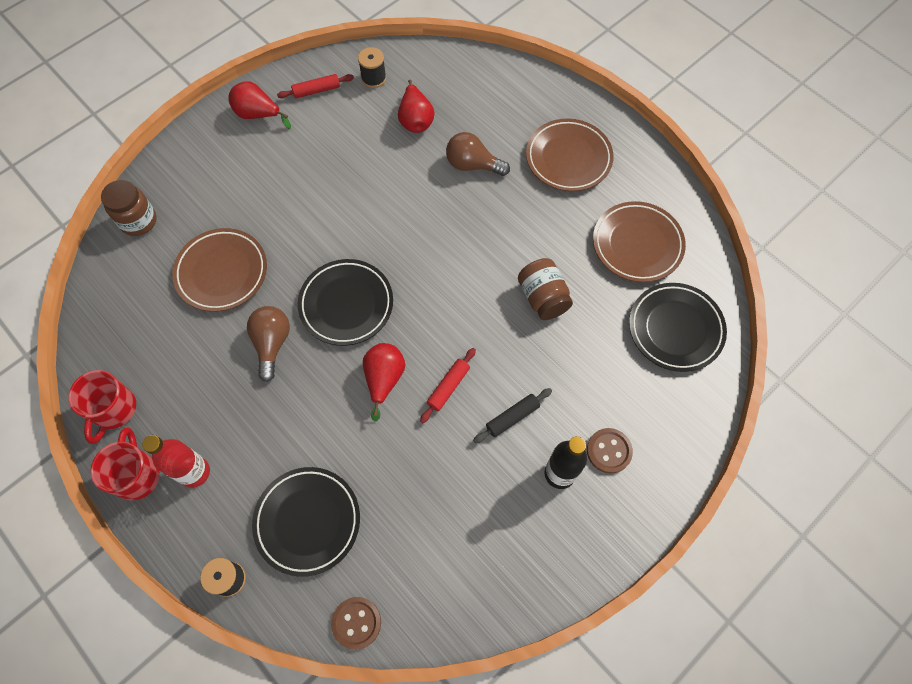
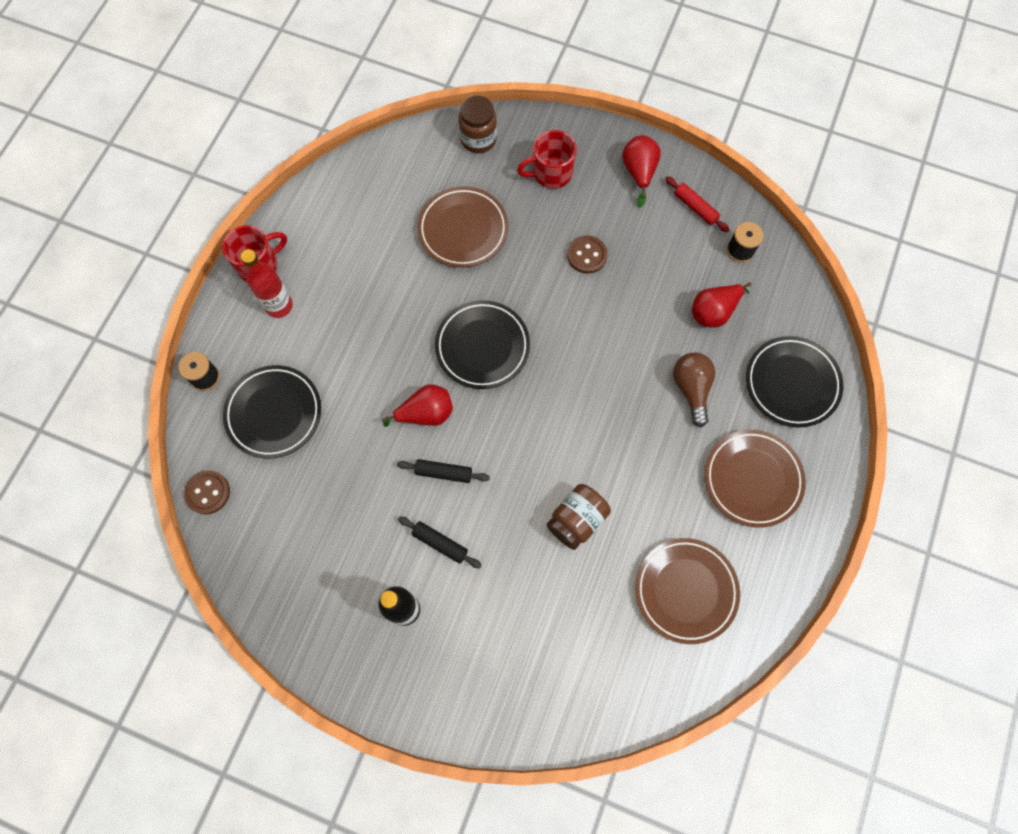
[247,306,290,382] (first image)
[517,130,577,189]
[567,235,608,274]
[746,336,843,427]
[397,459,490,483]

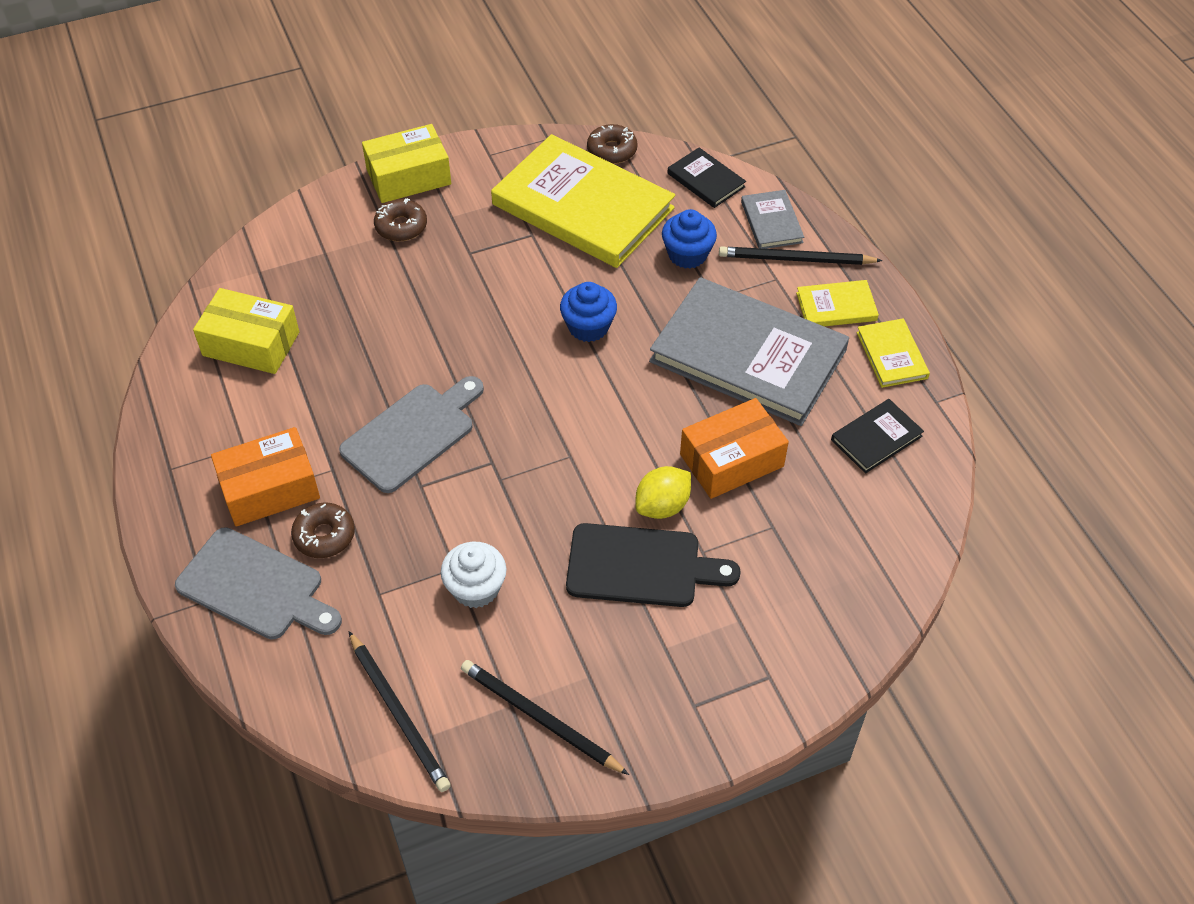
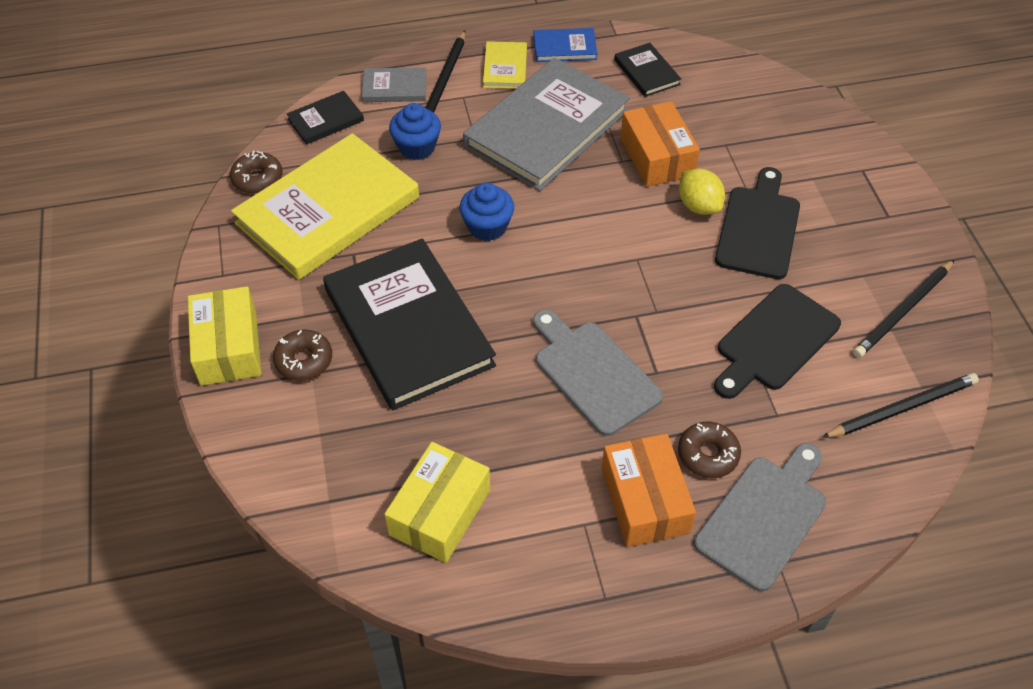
[323,239,496,410]
[714,284,841,399]
[534,28,597,62]

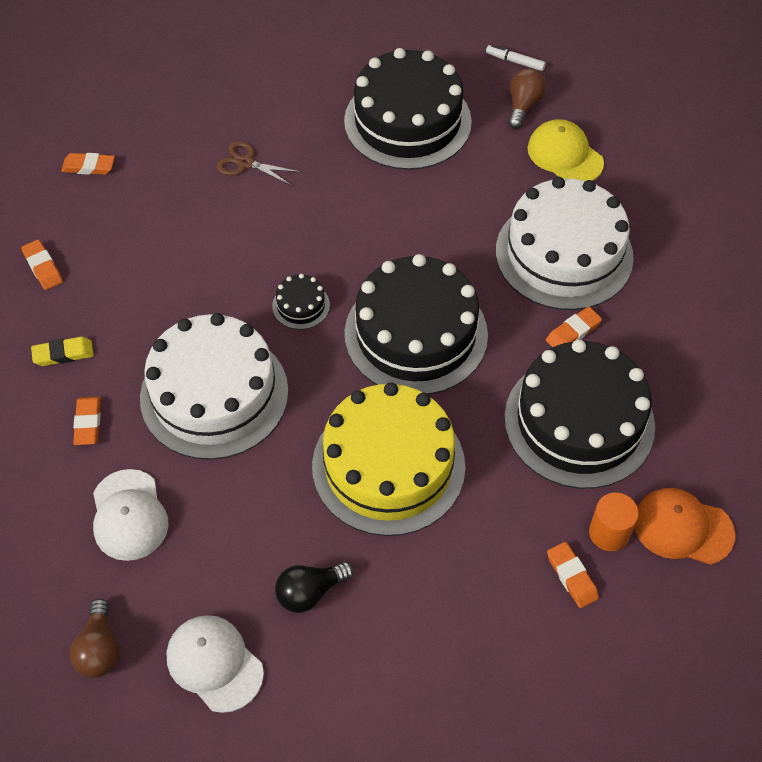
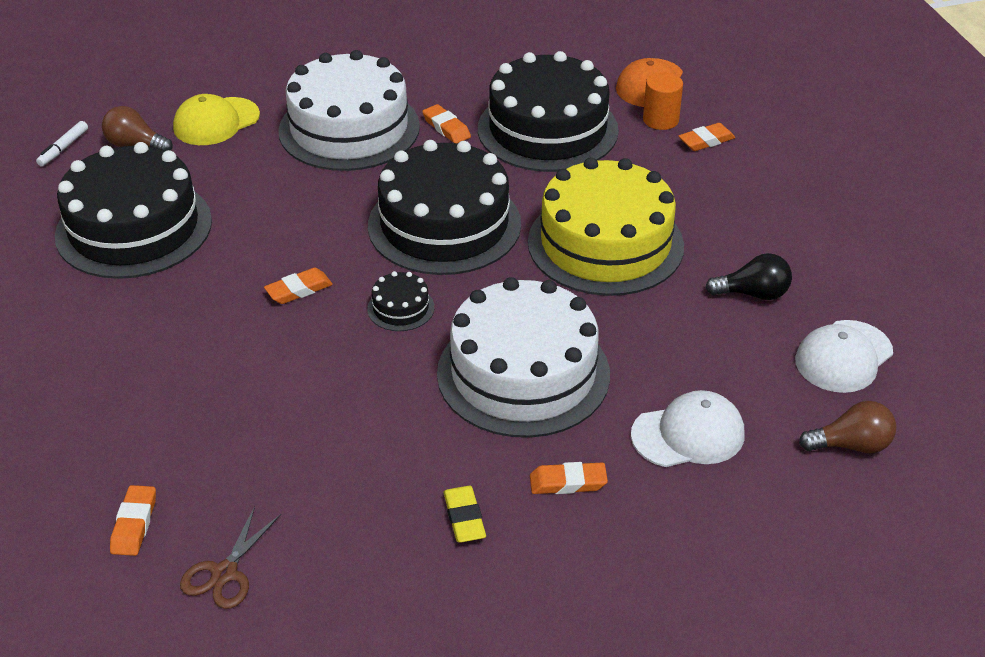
[264,268,333,304]
[180,506,281,609]
[705,253,792,300]

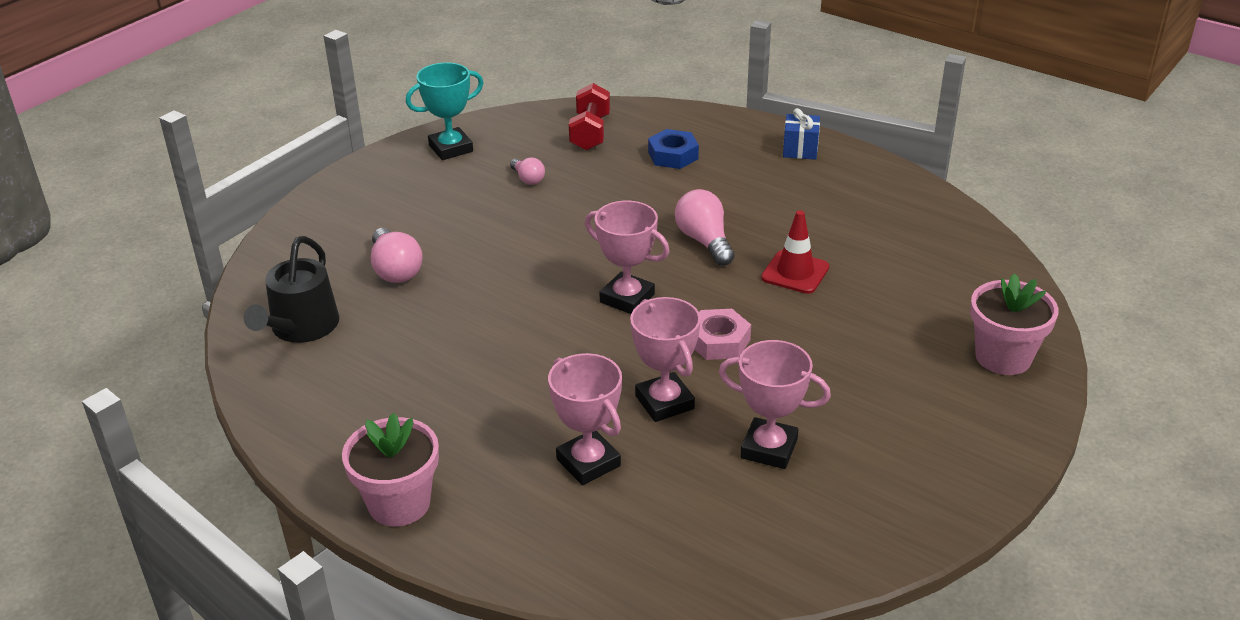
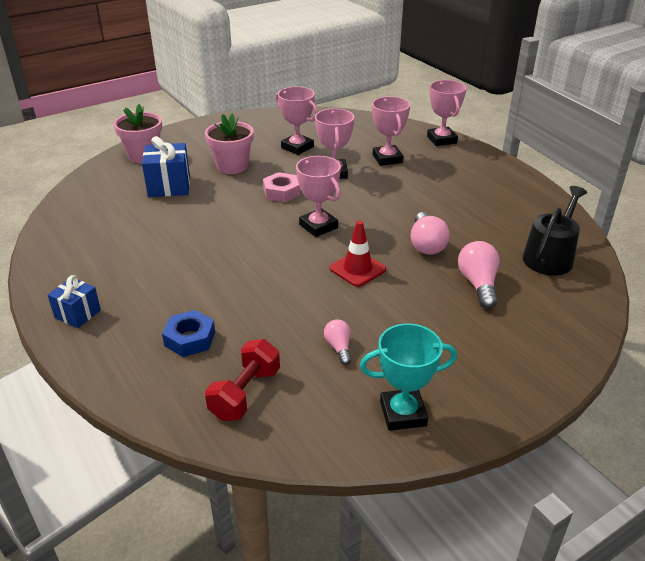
[142,136,190,197]
[427,80,466,146]
[205,114,254,174]
[411,212,450,255]
[330,220,386,287]

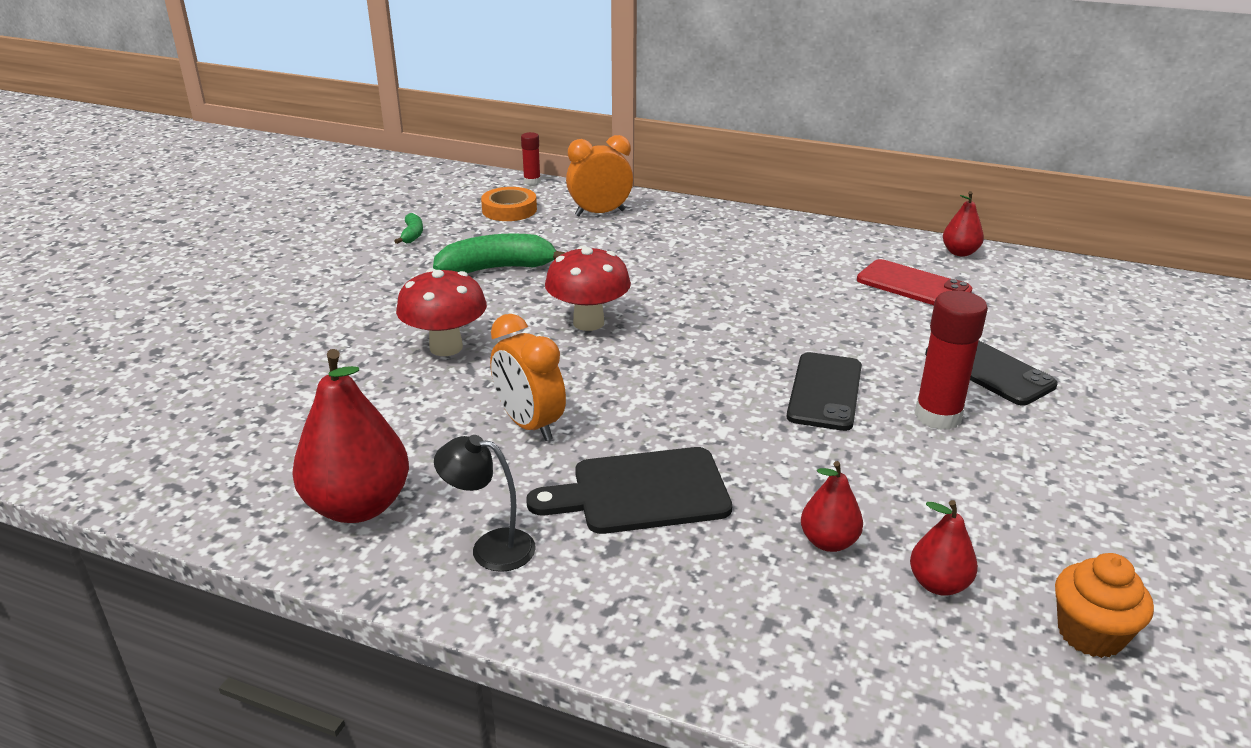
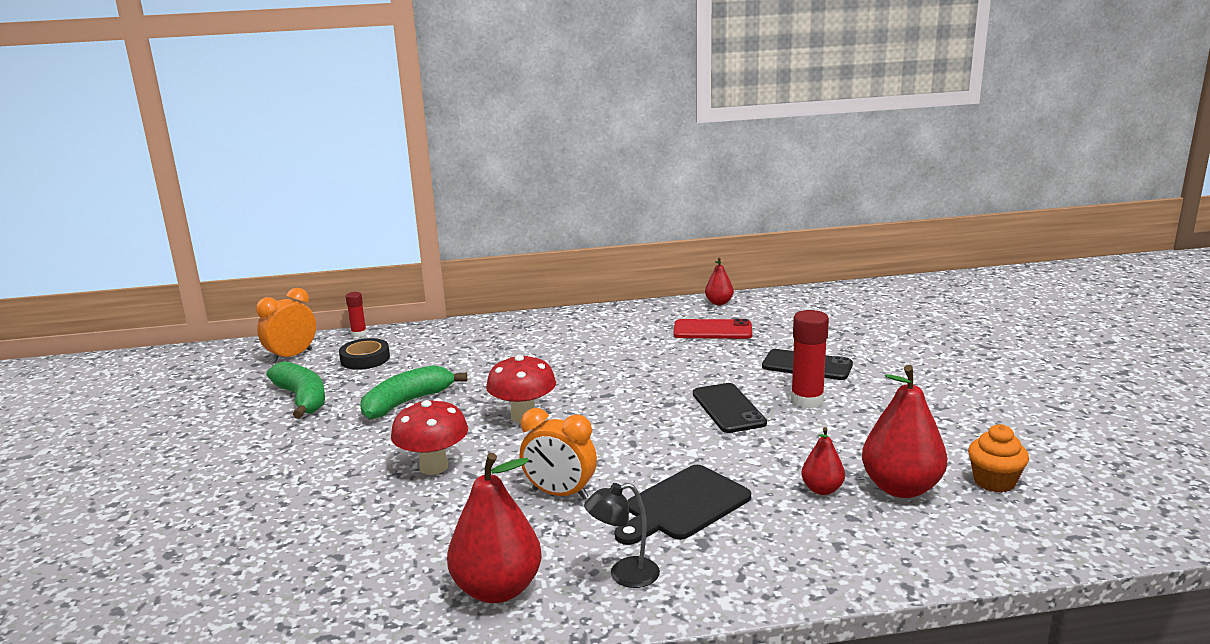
[256,288,316,363]
[339,338,390,370]
[266,361,325,418]
[862,365,947,498]

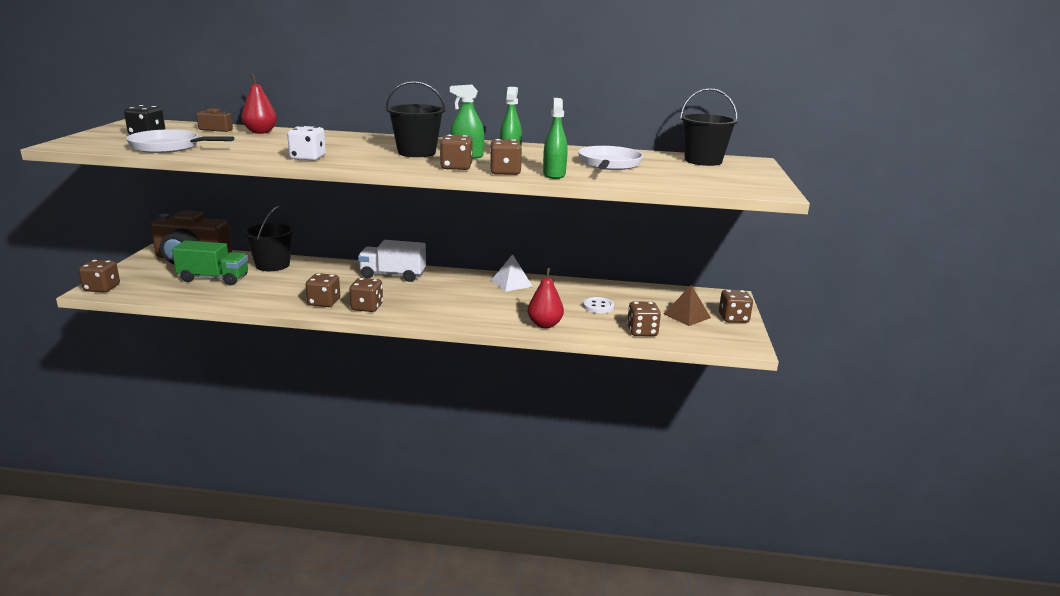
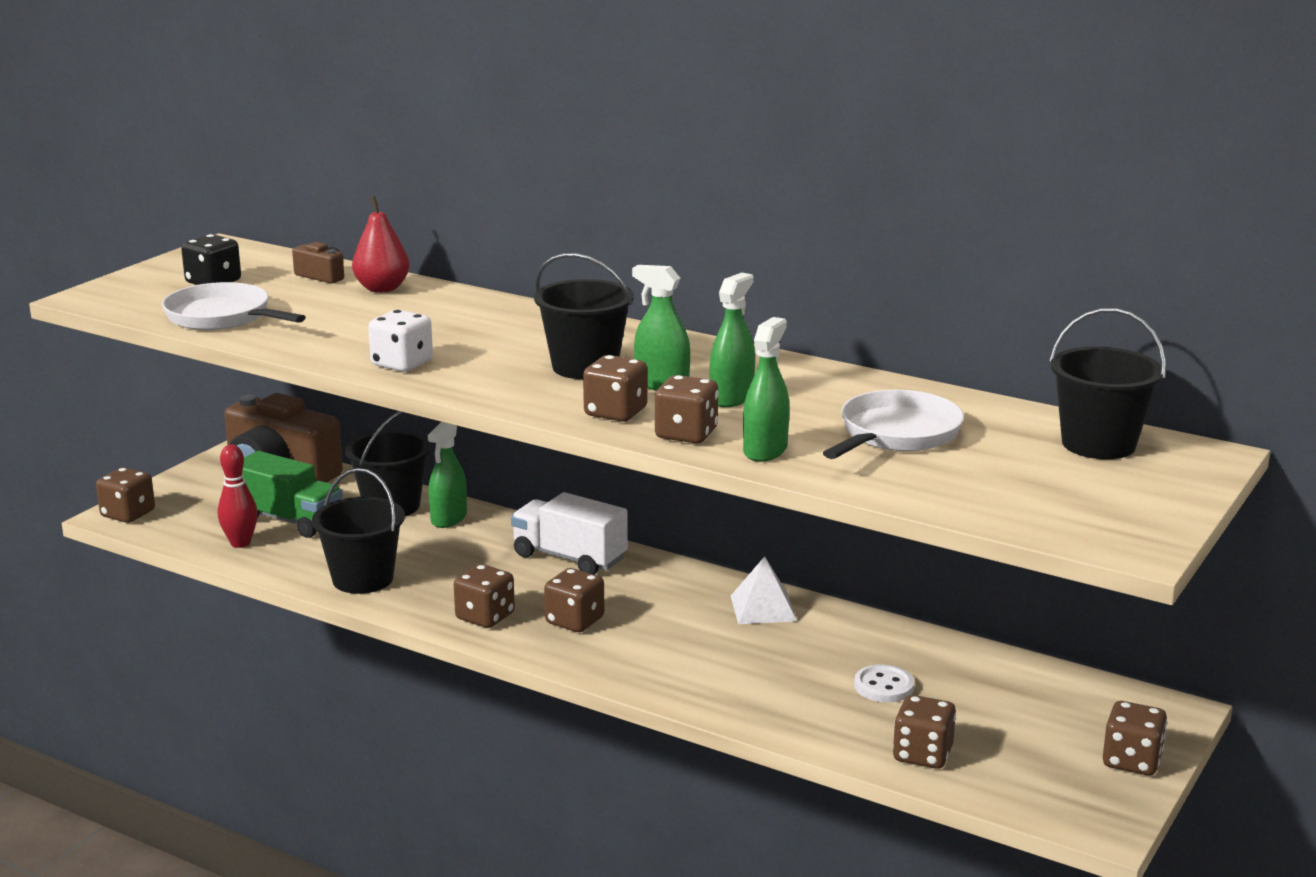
[528,268,564,328] (first image)
[664,285,711,326] (first image)
[218,445,258,548]
[312,468,405,594]
[428,422,467,528]
[544,568,605,632]

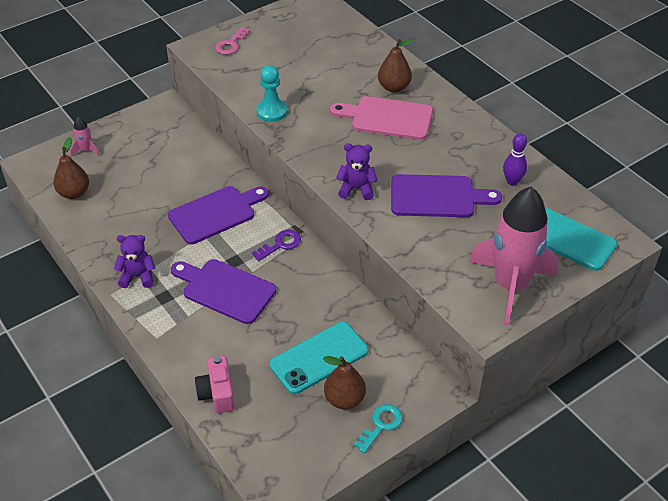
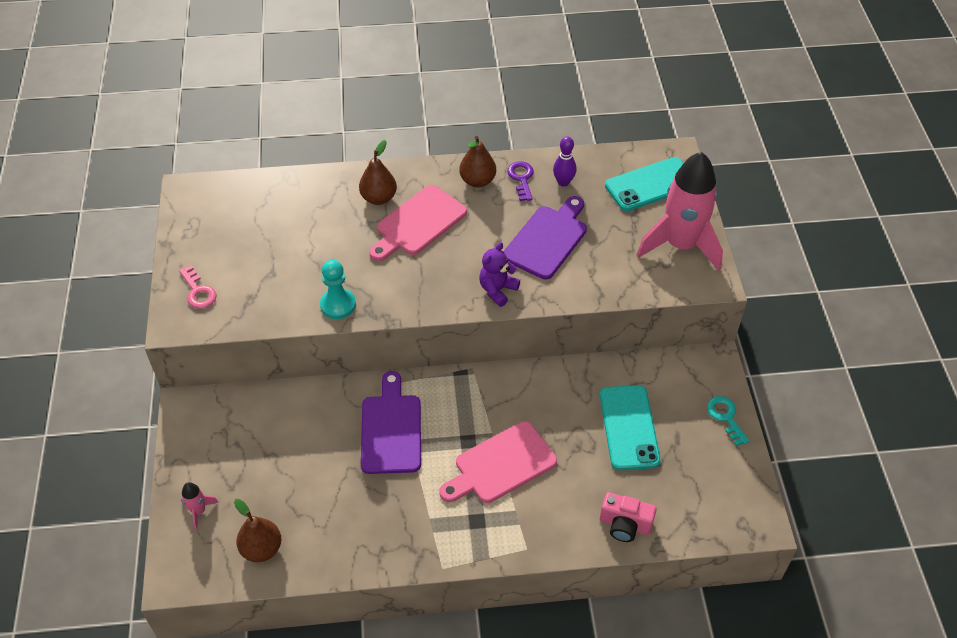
[114,235,155,288] (first image)
[507,161,534,201]
[459,136,496,188]
[439,421,557,503]

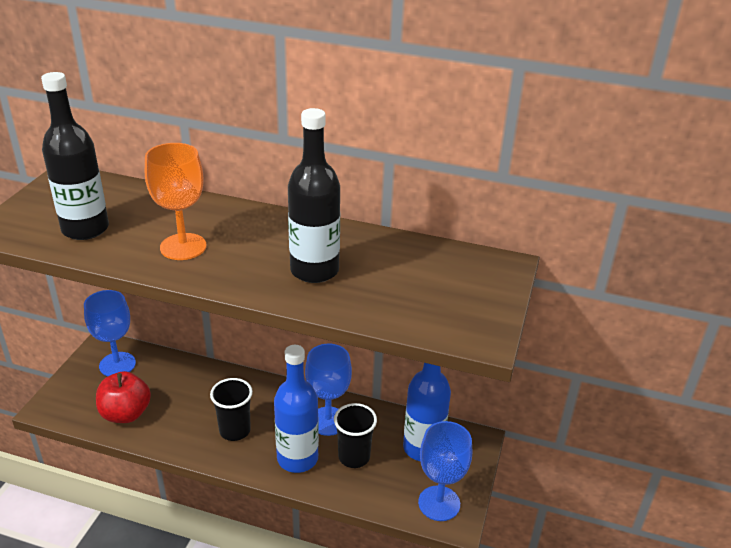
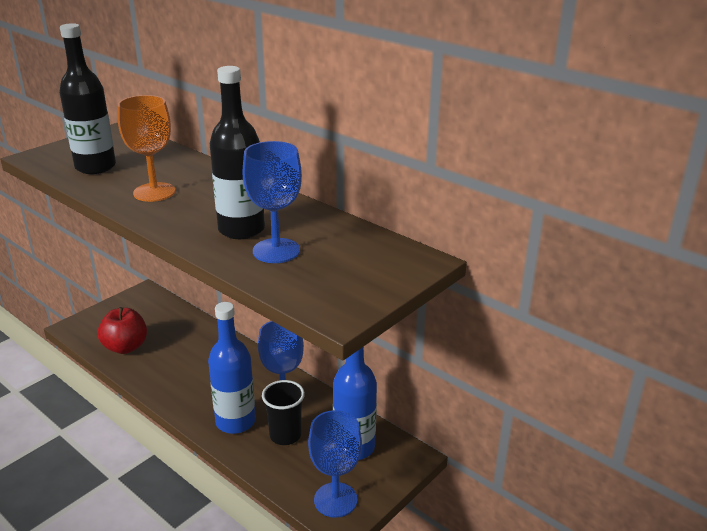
[210,378,253,441] (first image)
[242,141,302,263]

